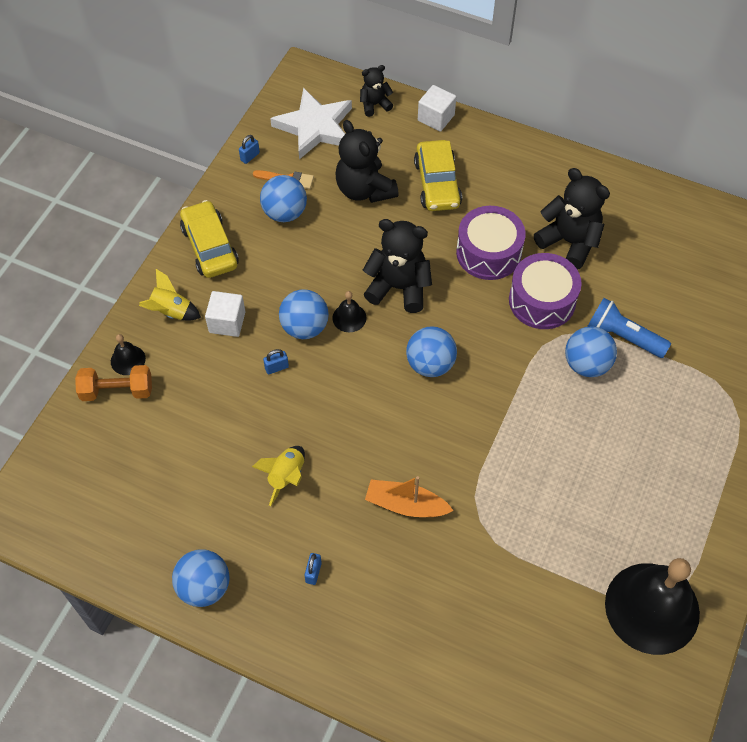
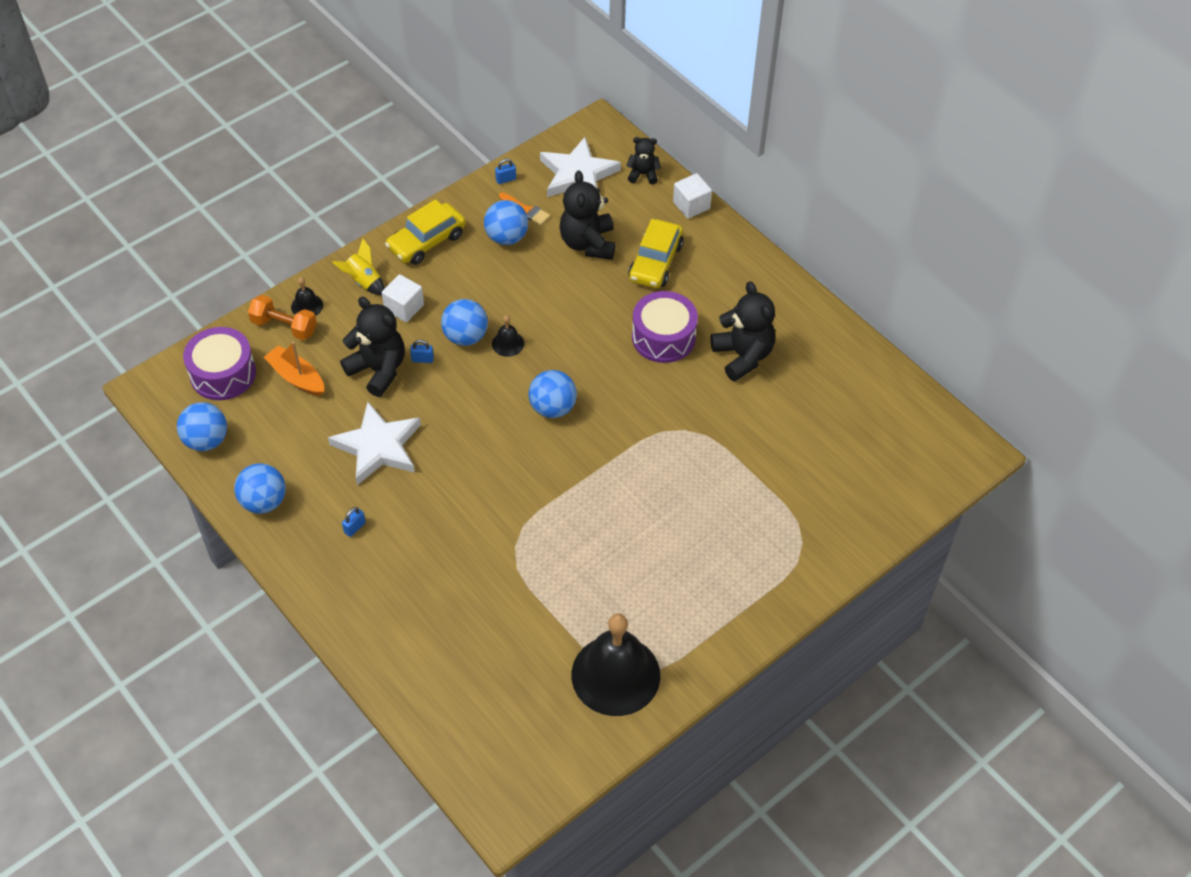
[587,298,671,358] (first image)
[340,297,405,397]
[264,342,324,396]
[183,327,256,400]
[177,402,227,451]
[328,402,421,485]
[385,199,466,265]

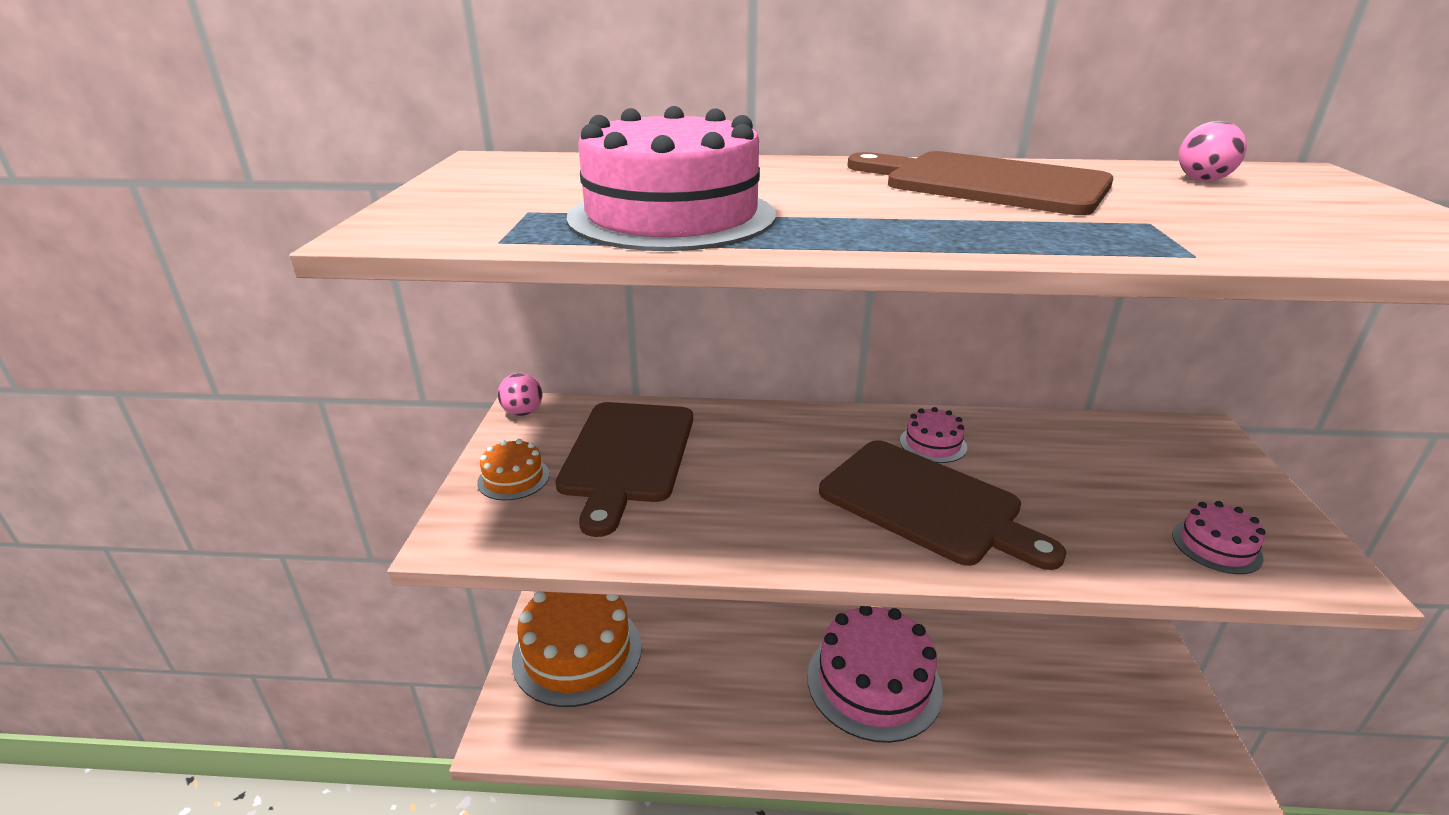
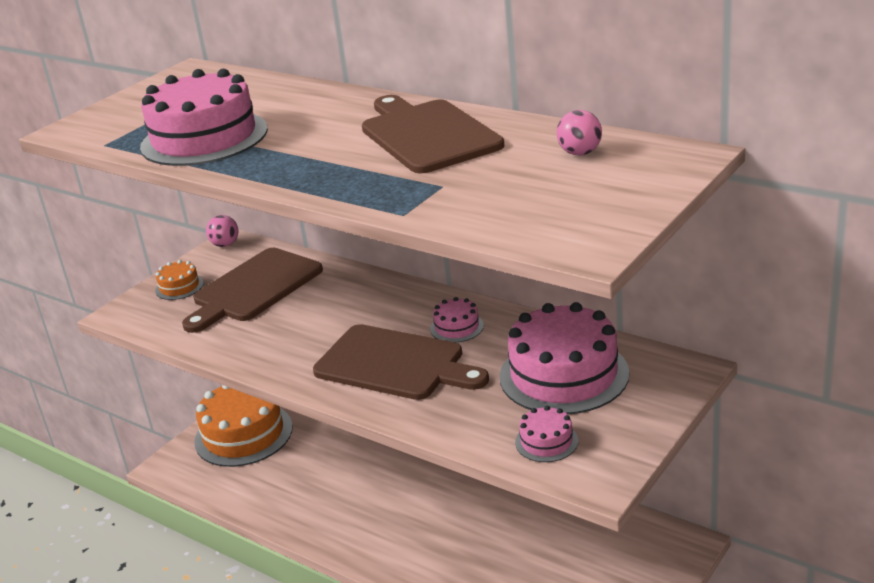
[500,302,629,414]
[313,324,489,400]

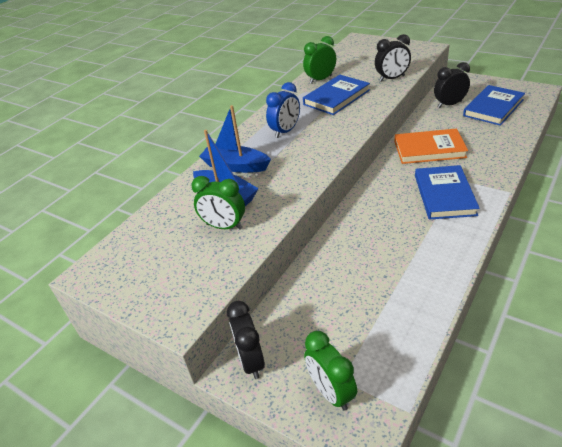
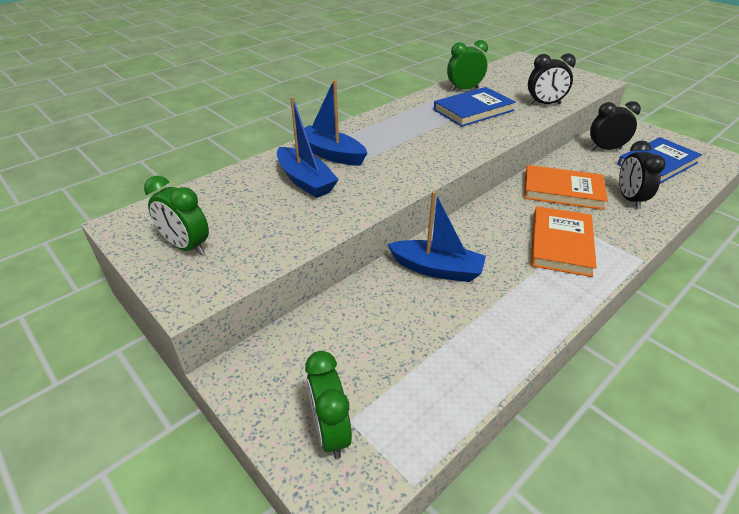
[266,82,300,138] (first image)
[387,191,486,282]
[144,176,209,255]
[619,141,665,209]
[531,206,597,277]

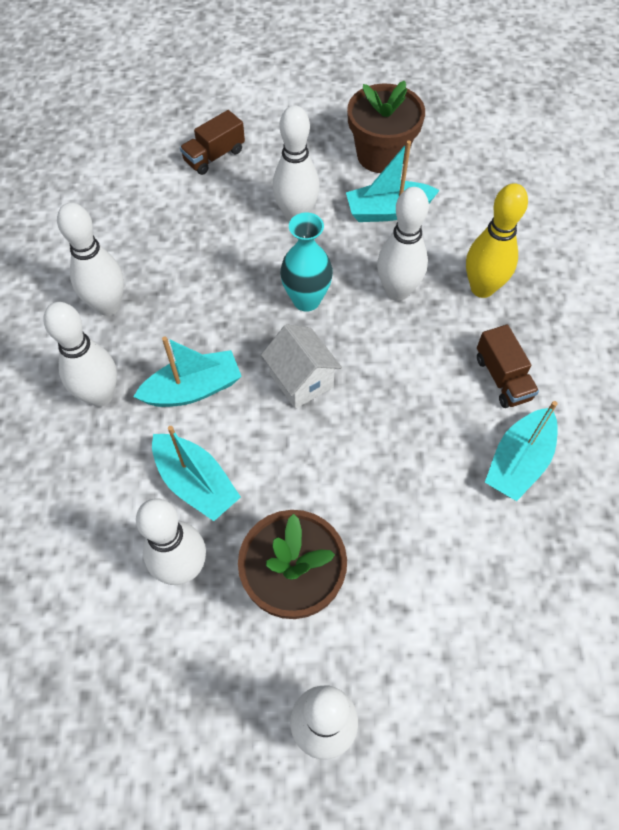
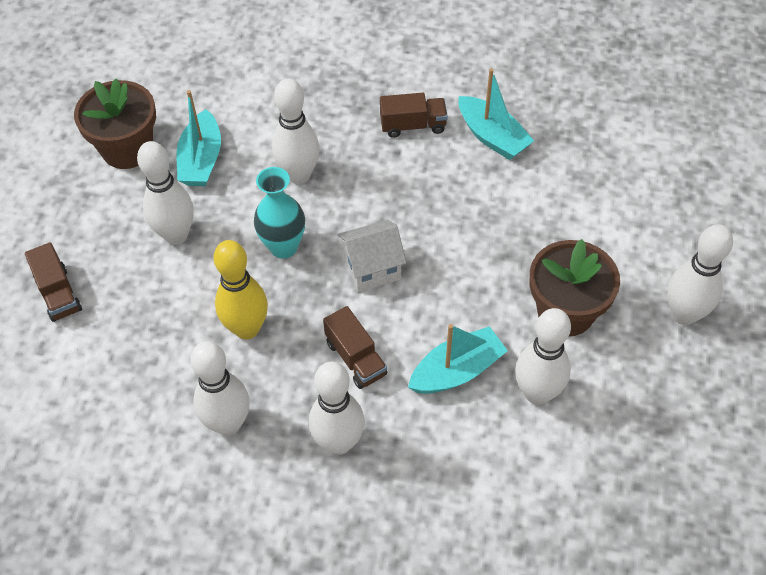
[214,240,268,339]
[323,306,387,389]

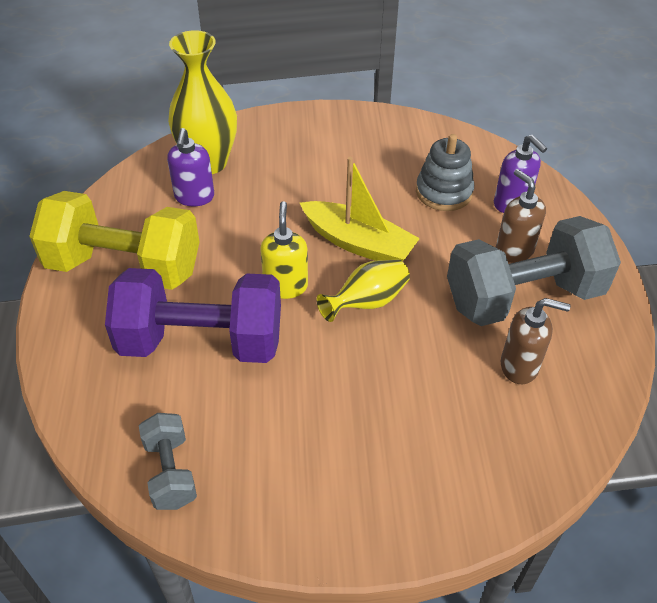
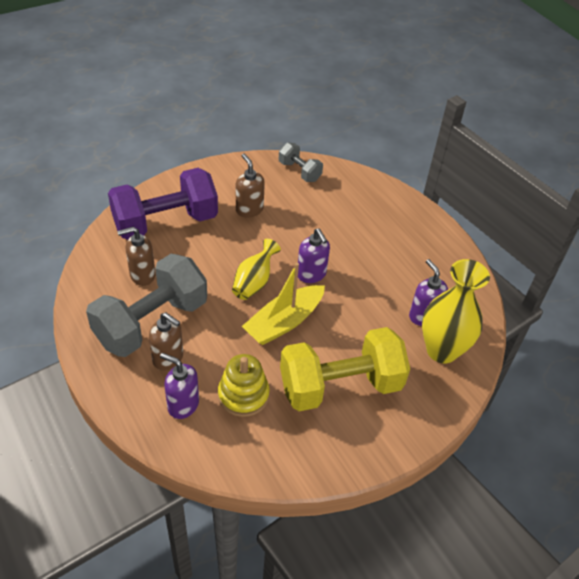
[236,154,265,217]
[280,327,410,411]
[108,168,218,240]
[298,228,330,283]
[218,354,270,417]
[242,263,325,345]

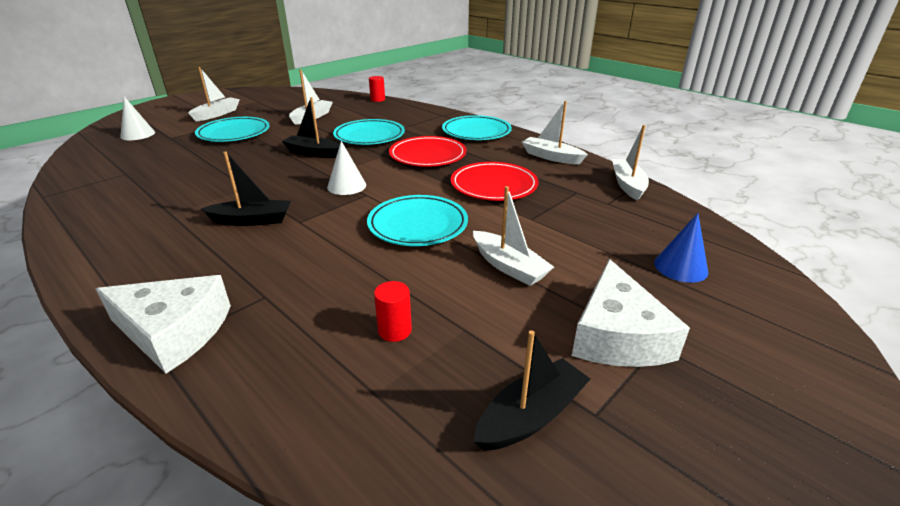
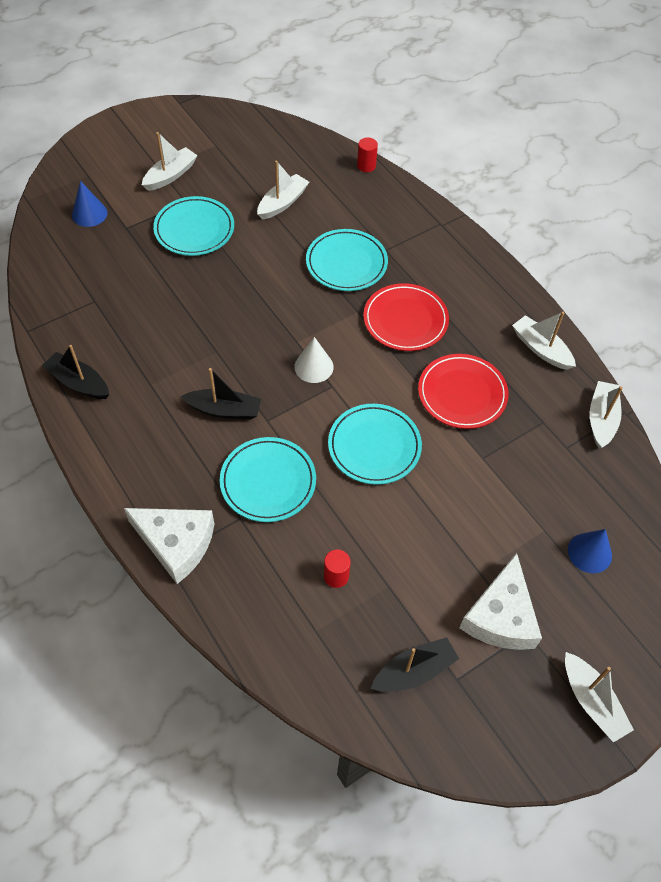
[42,345,109,399]
[220,437,316,522]
[565,652,634,743]
[72,181,108,227]

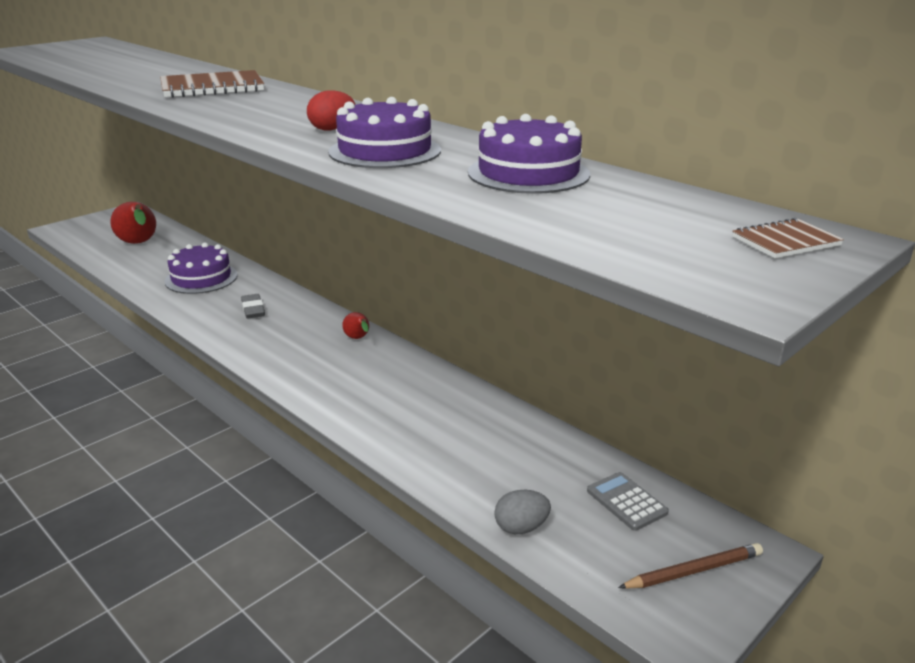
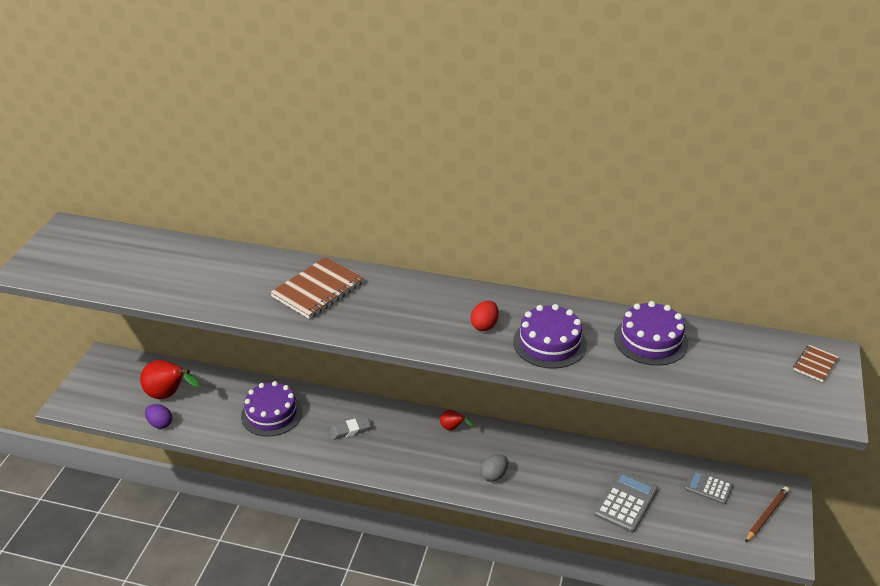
[145,404,172,429]
[594,470,658,533]
[480,454,508,482]
[329,417,371,440]

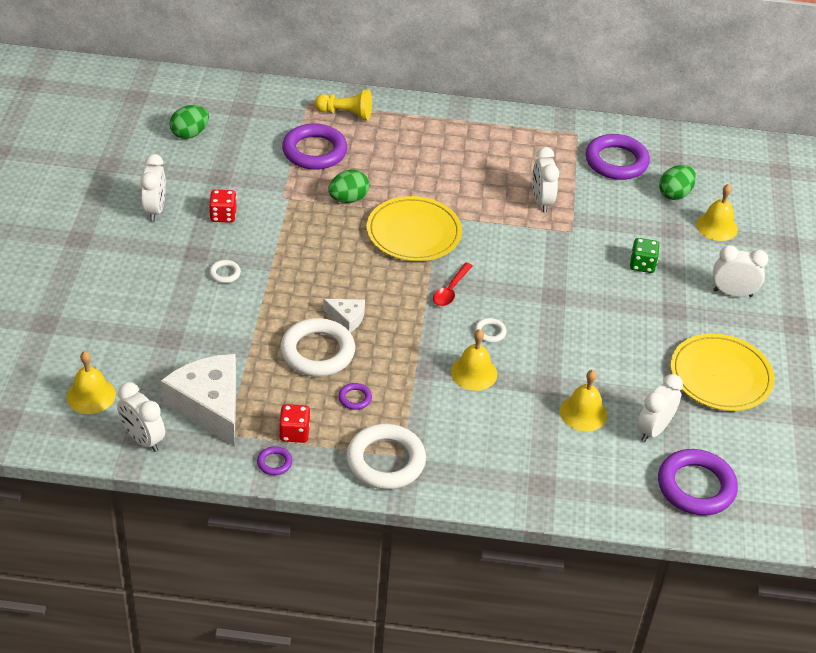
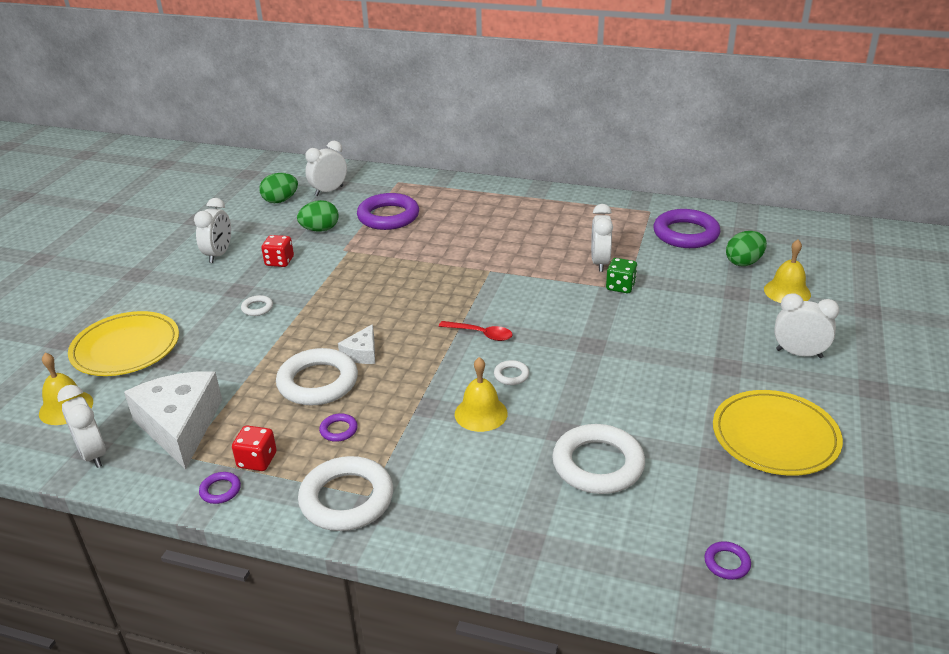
[314,89,372,120] (first image)
[297,200,339,232]
[68,311,179,376]
[606,258,637,293]
[305,141,347,196]
[552,424,645,494]
[338,324,375,364]
[439,321,513,341]
[704,541,751,580]

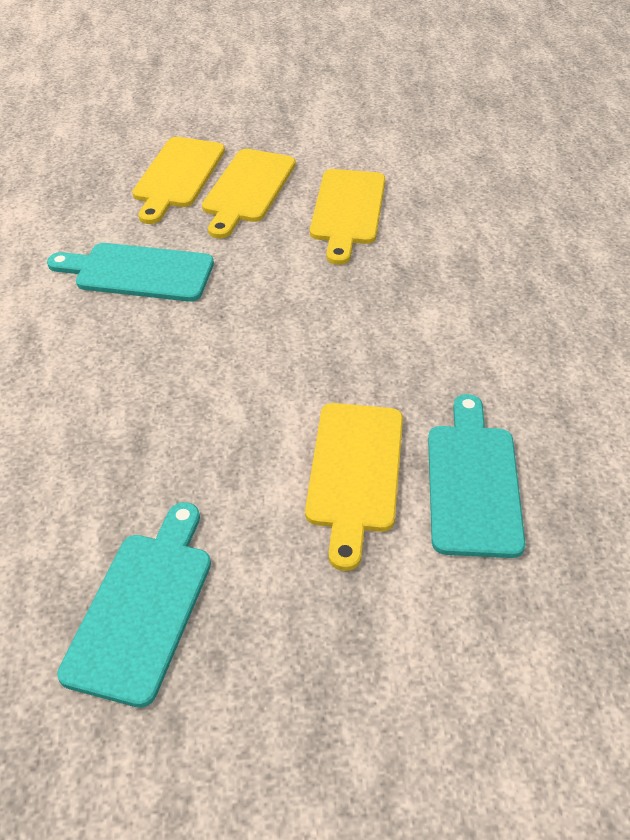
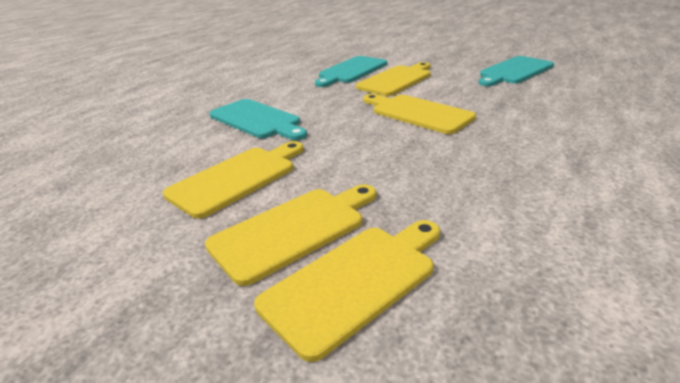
[363,94,476,134]
[209,99,307,140]

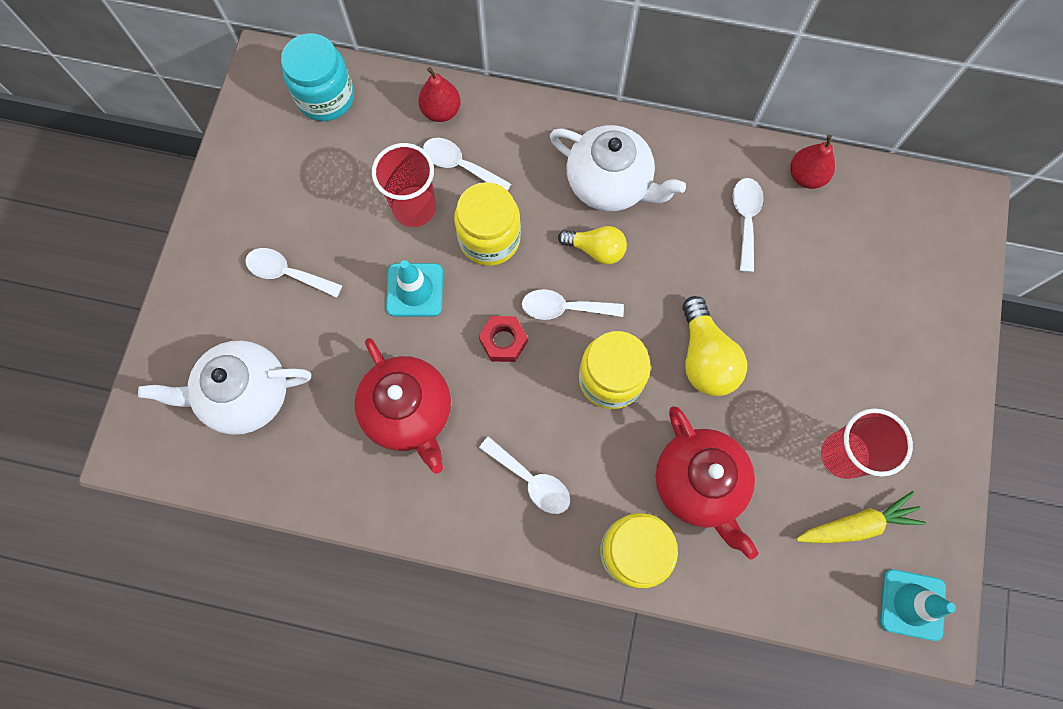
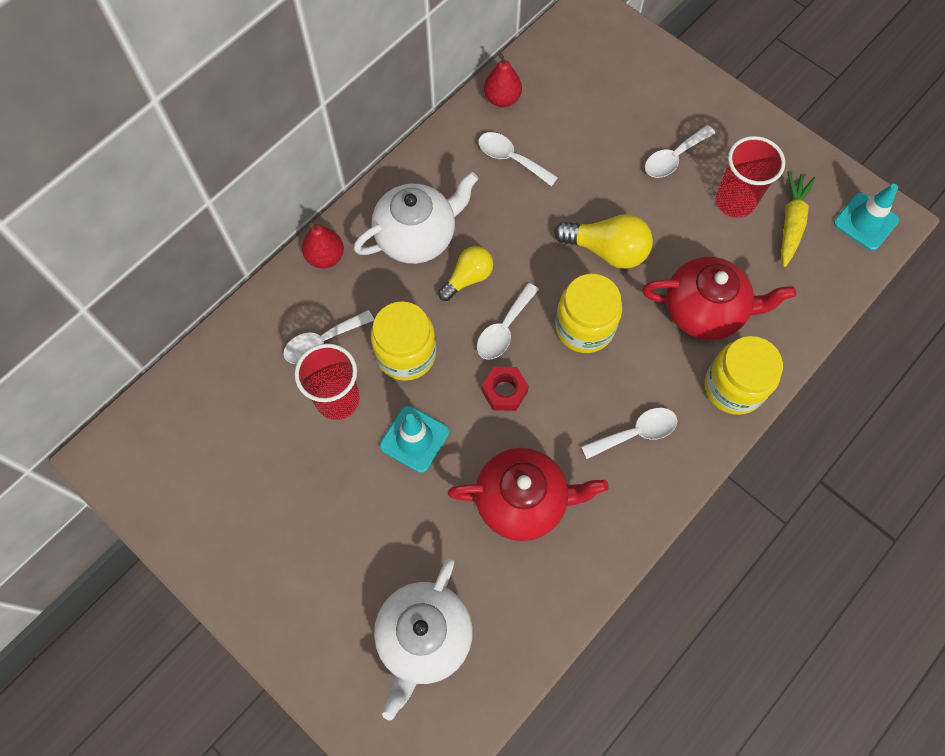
[281,34,354,121] (first image)
[645,125,715,178]
[302,223,344,269]

